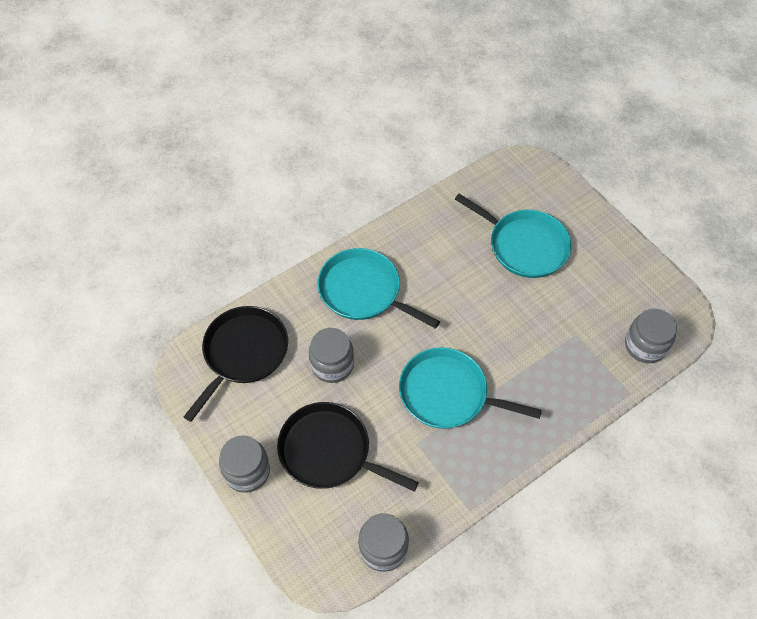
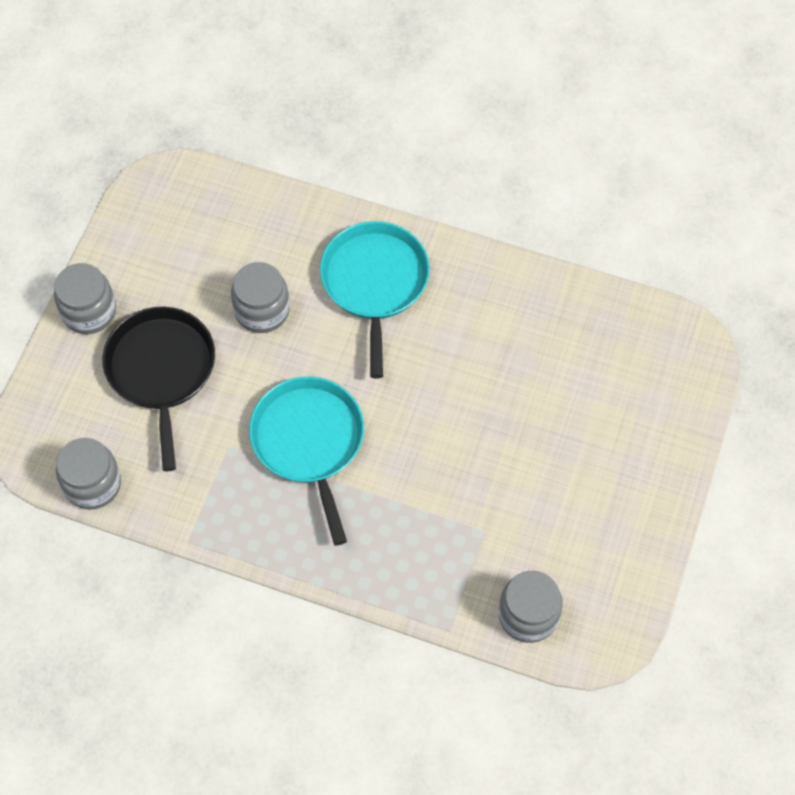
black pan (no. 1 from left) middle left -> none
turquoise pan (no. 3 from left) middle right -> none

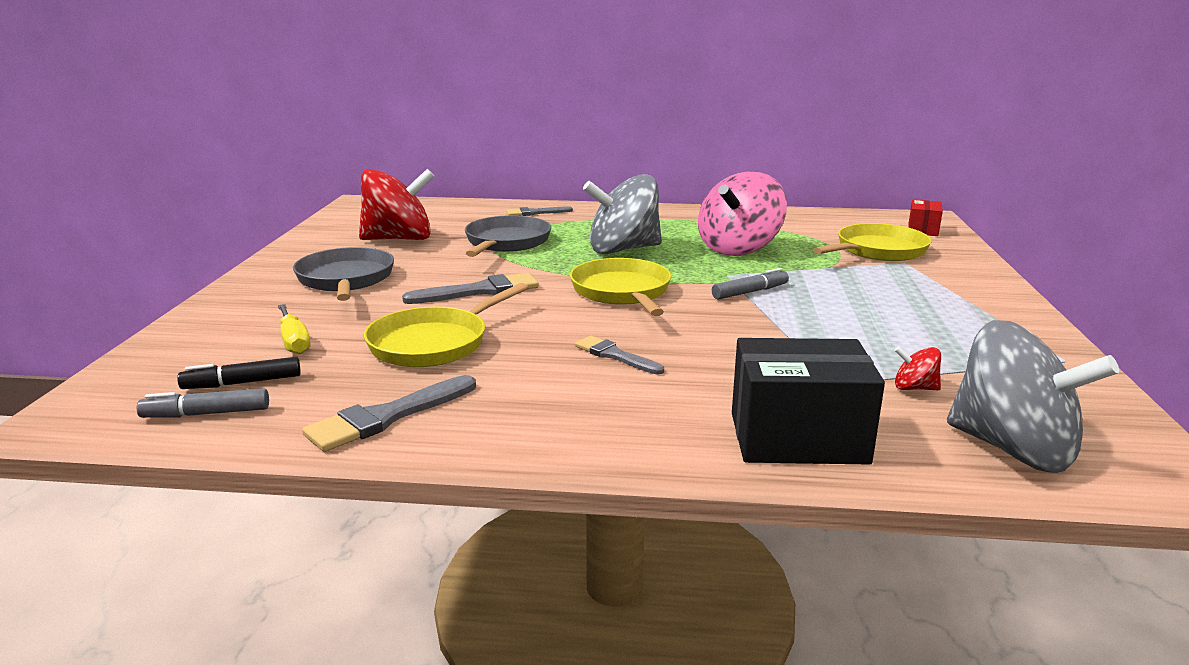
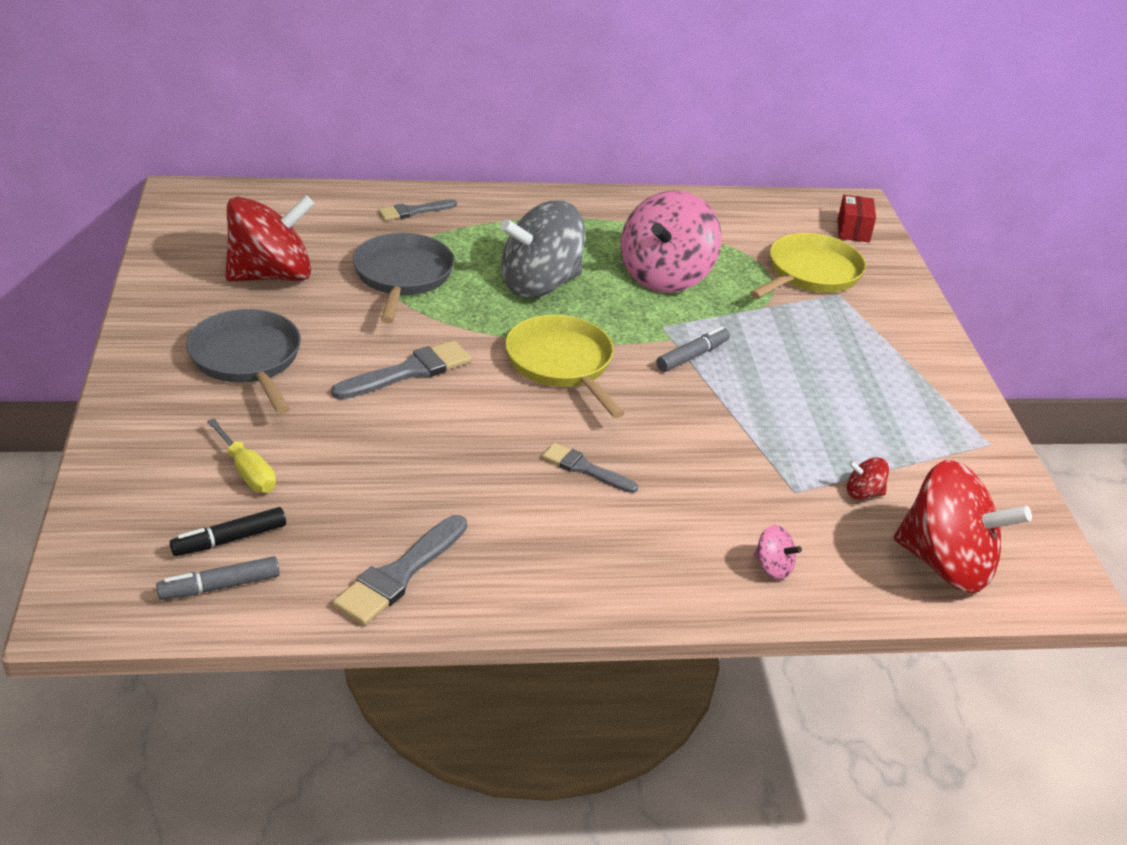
black parcel middle right -> rosy toy top (no. 2 from left) middle right
gray toy top (no. 2 from left) middle right -> crimson toy top (no. 3 from left) middle right
yellow pan (no. 1 from left) centre -> none

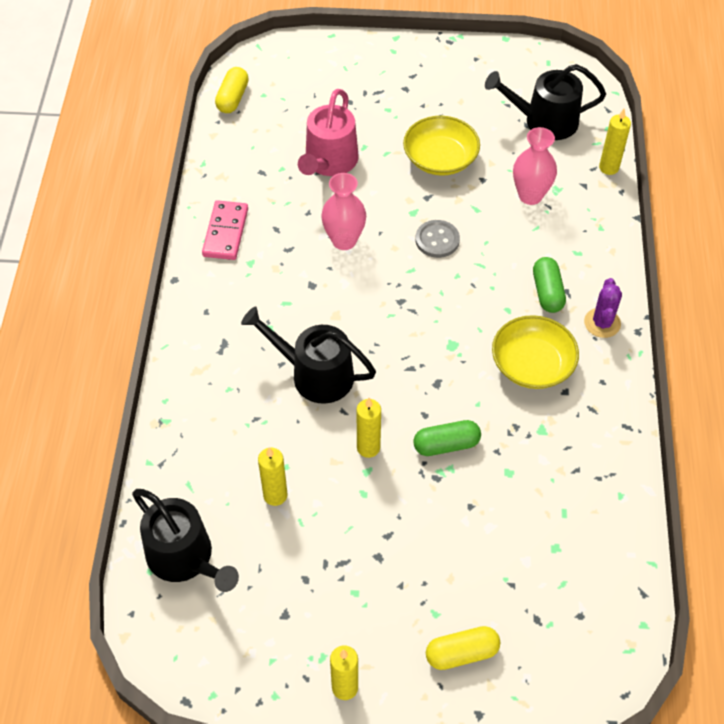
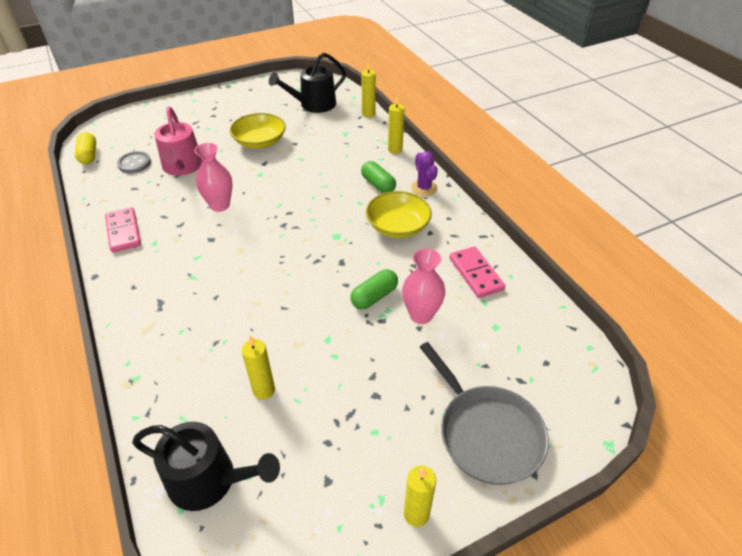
gray shirt button top centre -> gray shirt button top left, relocated
yellow pillar candle (no. 3 from left) centre -> yellow pillar candle (no. 3 from left) top centre, relocated
rosy tall vase (no. 2 from left) top right -> rosy tall vase (no. 2 from left) centre, relocated
yellow pill (no. 2 from left) bottom centre -> gray pan bottom centre
none -> rosy domino piece (no. 2 from left) centre
black watering pot (no. 2 from left) centre -> none

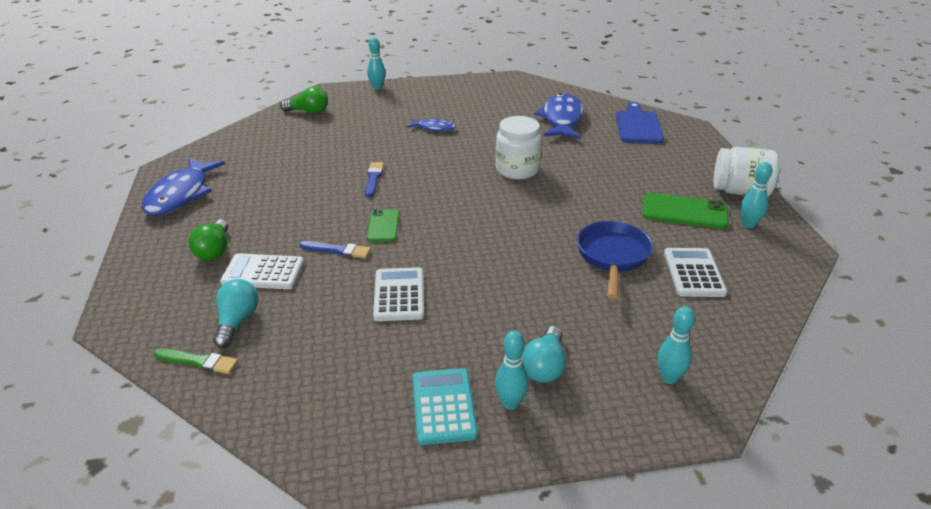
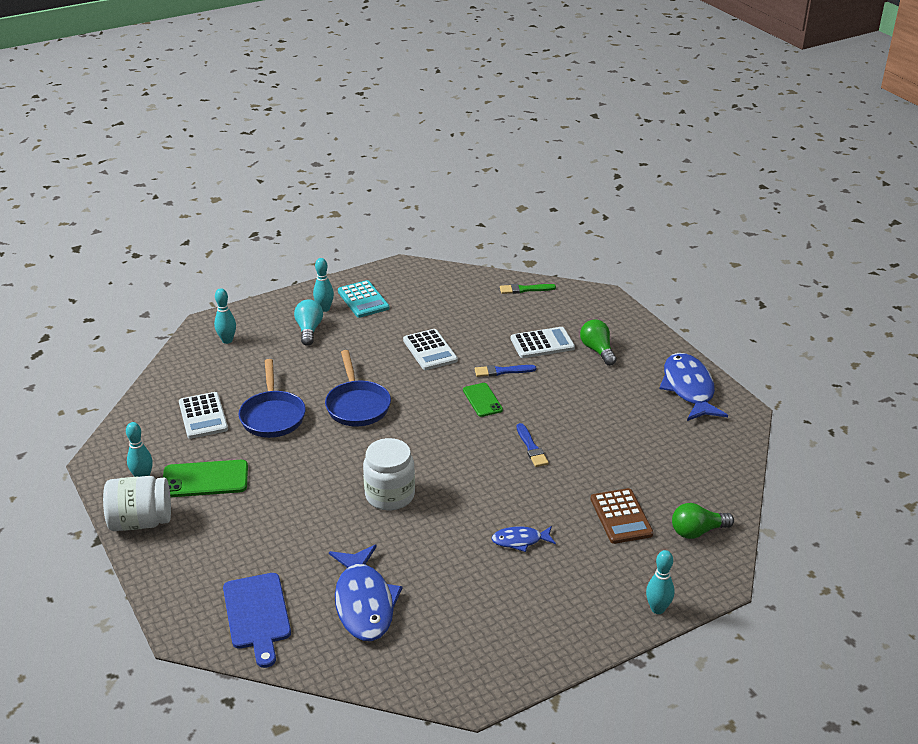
none -> cobalt pan (no. 2 from left) centre
none -> dark brown calculator bottom right
turquoise light bulb (no. 1 from left) middle left -> none

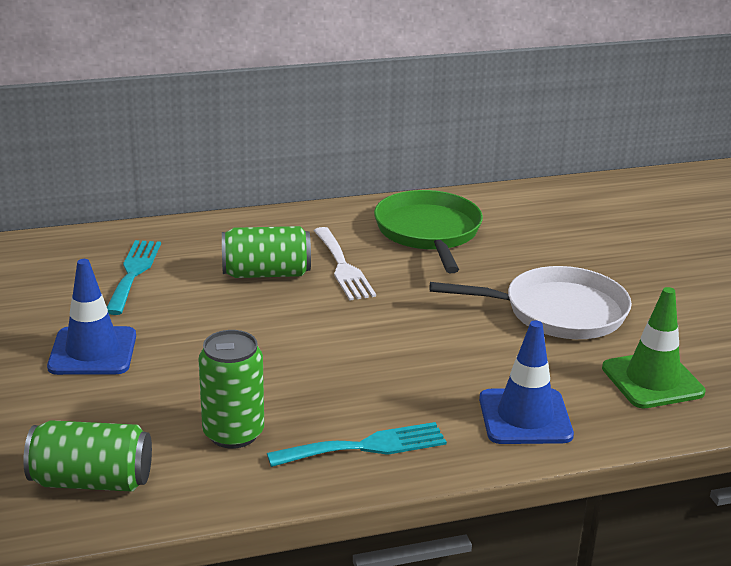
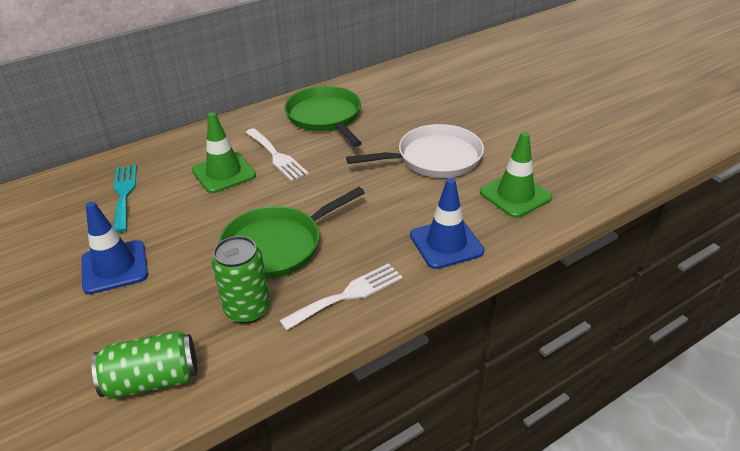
emerald soda can (no. 3 from left) centre -> emerald safety cone (no. 1 from left) middle left
none -> emerald pan (no. 1 from left) centre
turquoise dinner fork (no. 2 from left) bottom centre -> snow-white dinner fork (no. 2 from left) centre

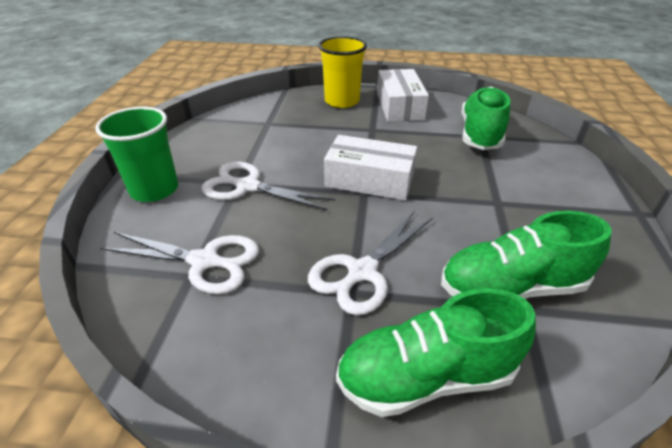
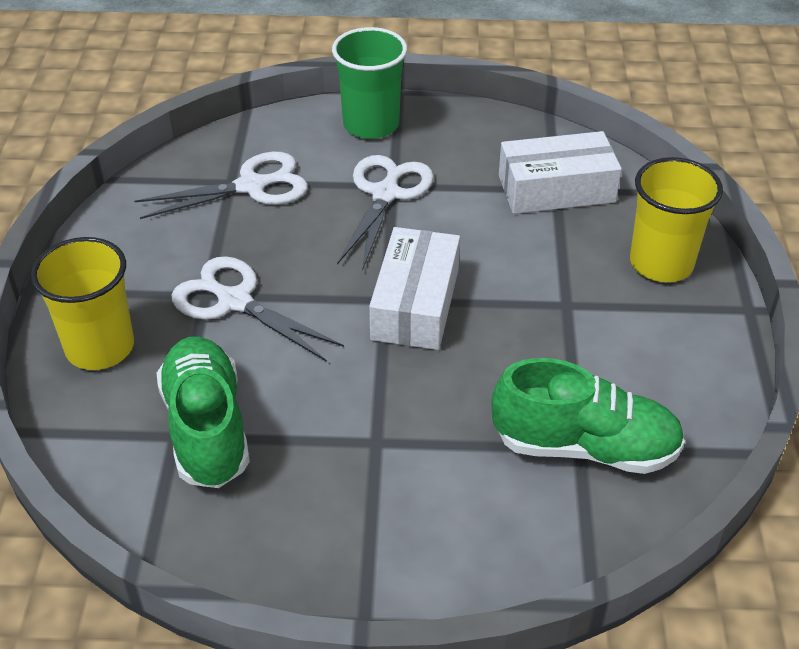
emerald shoe (no. 1 from left) bottom centre -> yellow beaker (no. 1 from left) middle left
snow-white shears (no. 1 from left) middle left -> snow-white shears (no. 1 from left) top left, 120 degrees counterclockwise
snow-white parcel (no. 2 from left) top centre -> snow-white parcel (no. 2 from left) top right, relocated

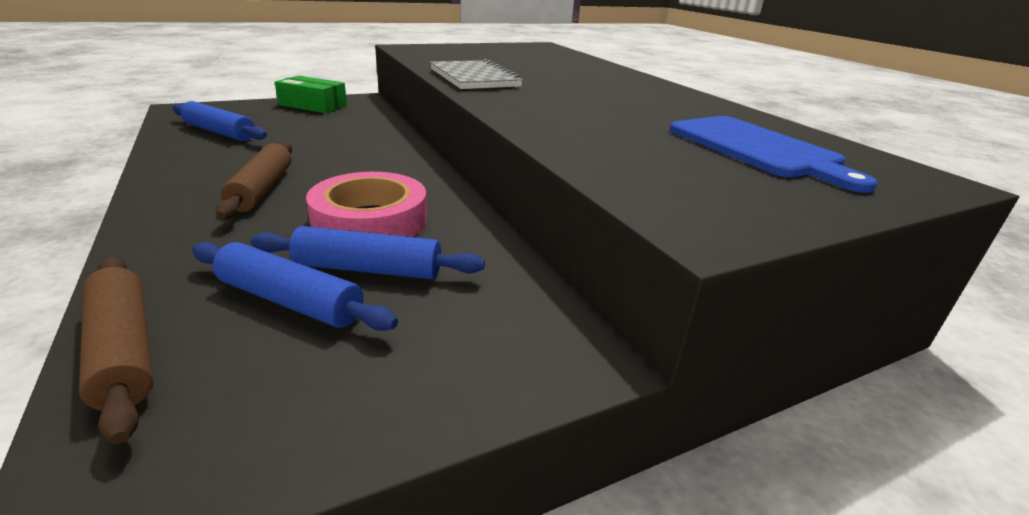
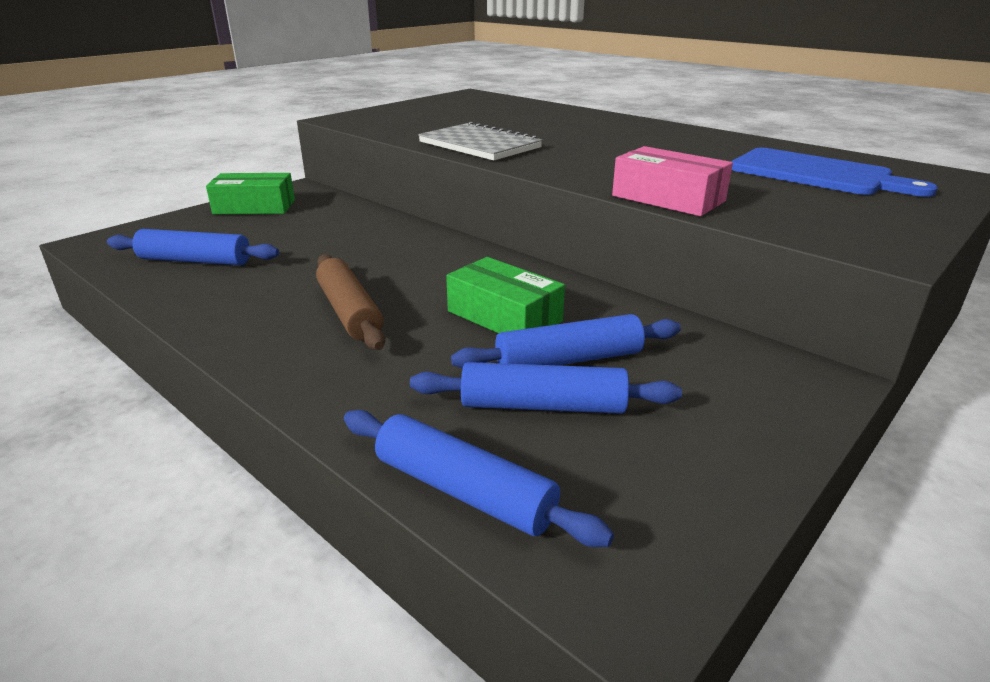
dark brown dough roller (no. 1 from left) bottom left -> cobalt dough roller (no. 2 from left) bottom centre
rosy tape centre -> emerald parcel (no. 2 from left) centre
none -> rosy parcel top right

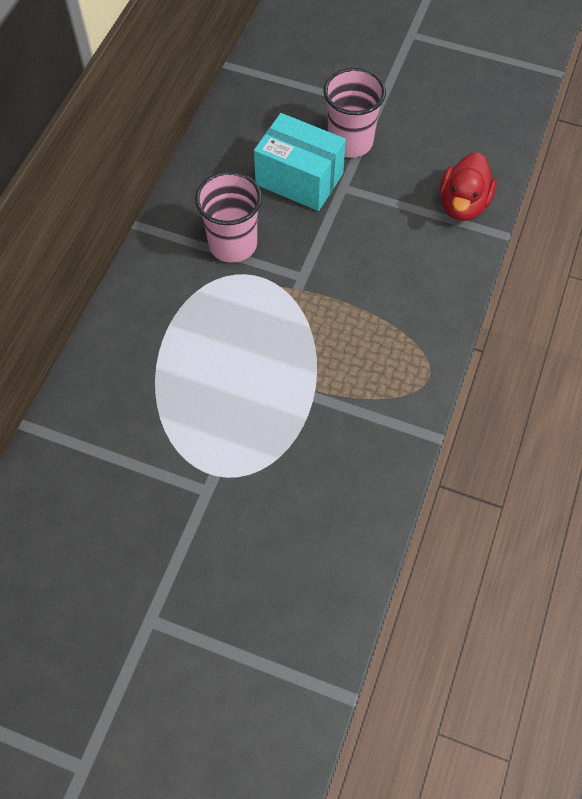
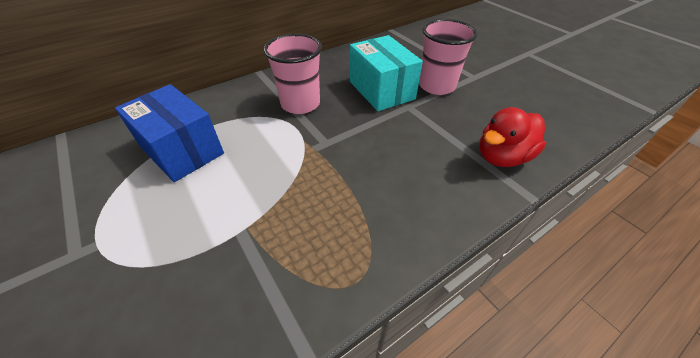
none -> cobalt parcel middle left

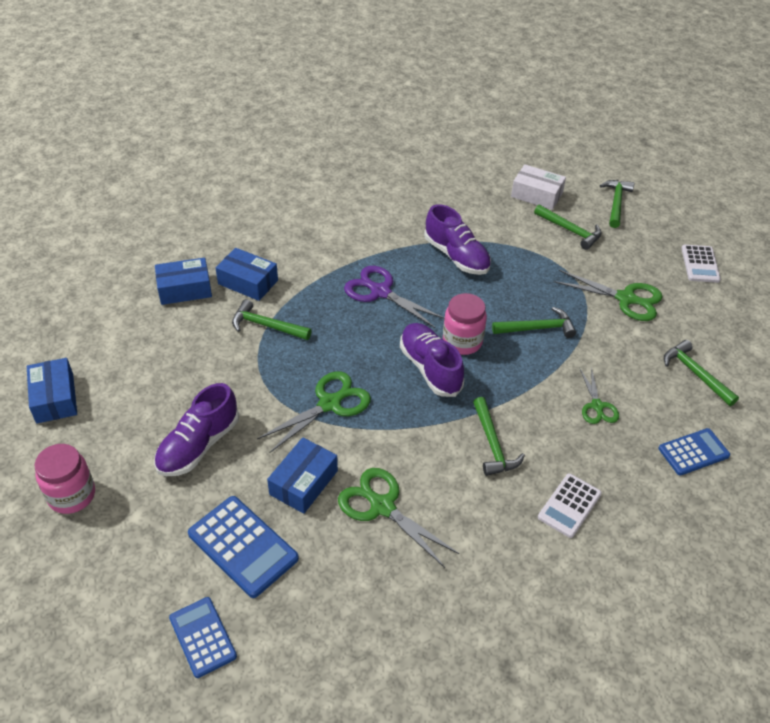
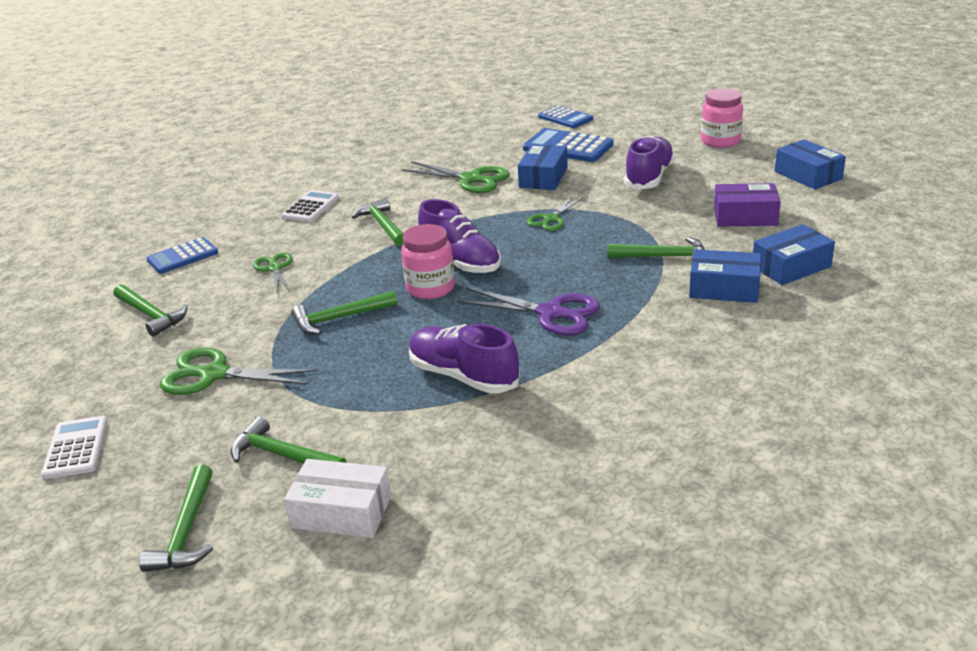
emerald shears (no. 1 from left in the first image) centre -> emerald shears (no. 4 from left) top centre, x0.62
none -> purple parcel top right

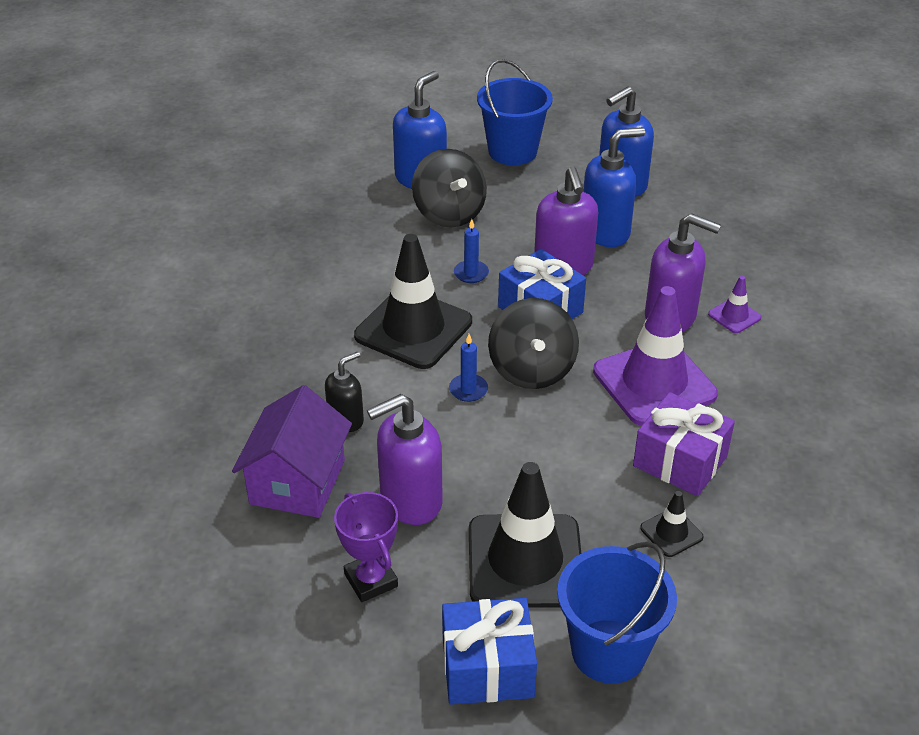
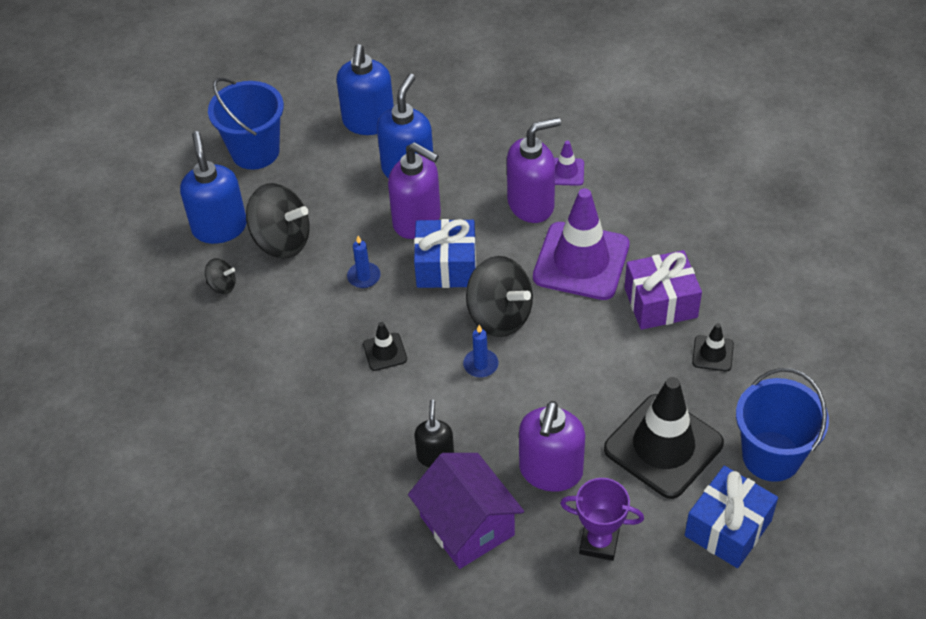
none -> black toy top (no. 1 from left) middle left
black safety cone (no. 1 from left) centre, x0.44

